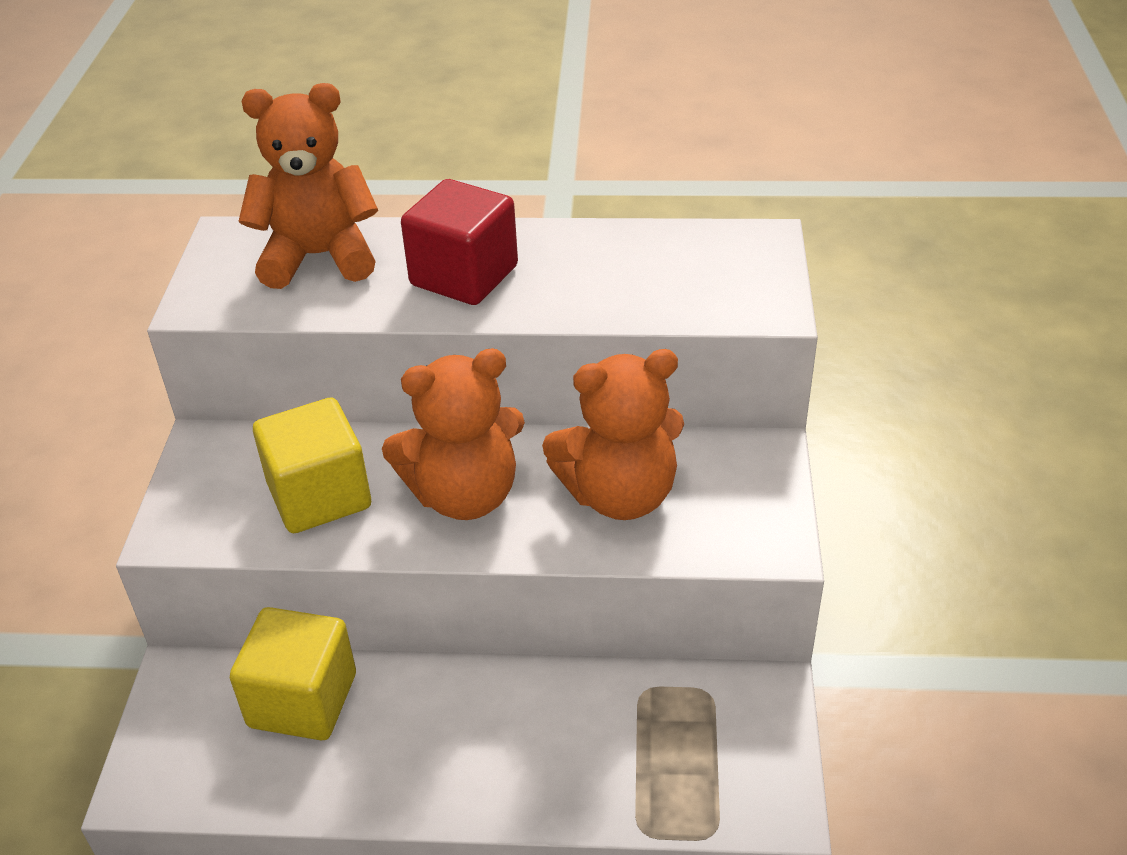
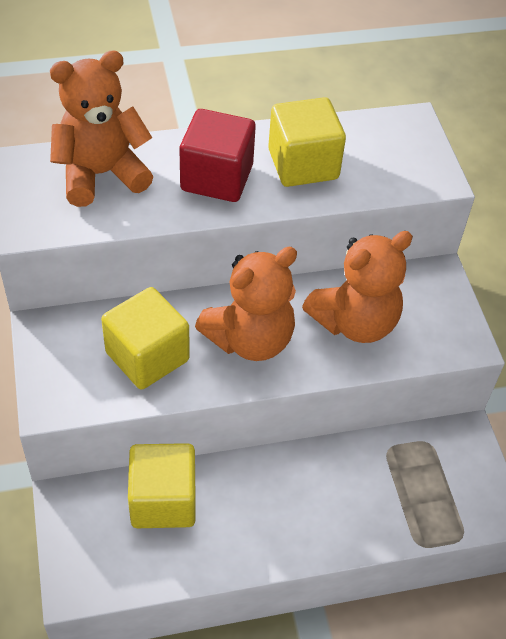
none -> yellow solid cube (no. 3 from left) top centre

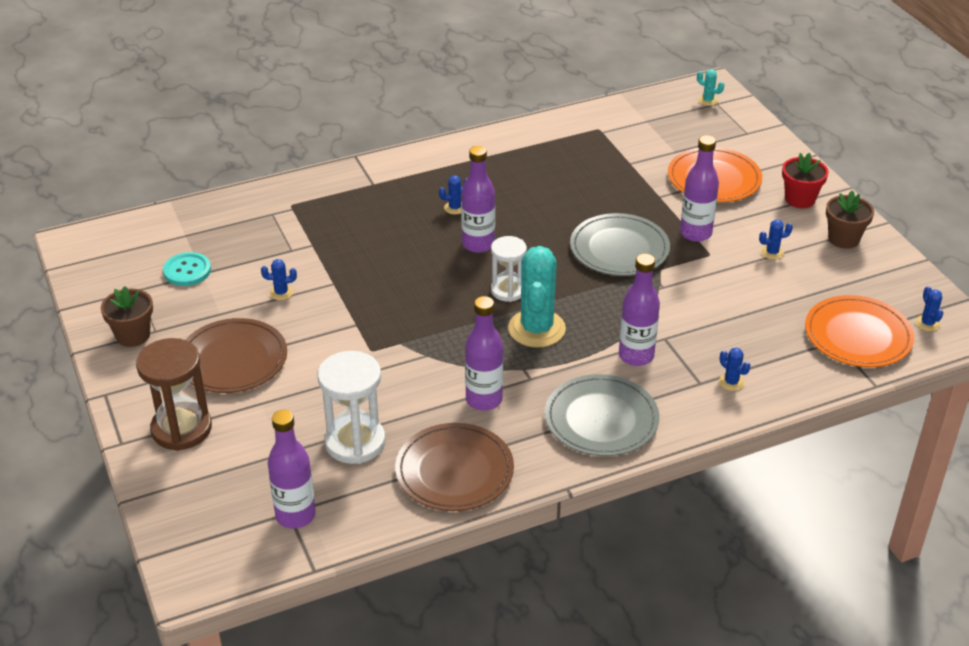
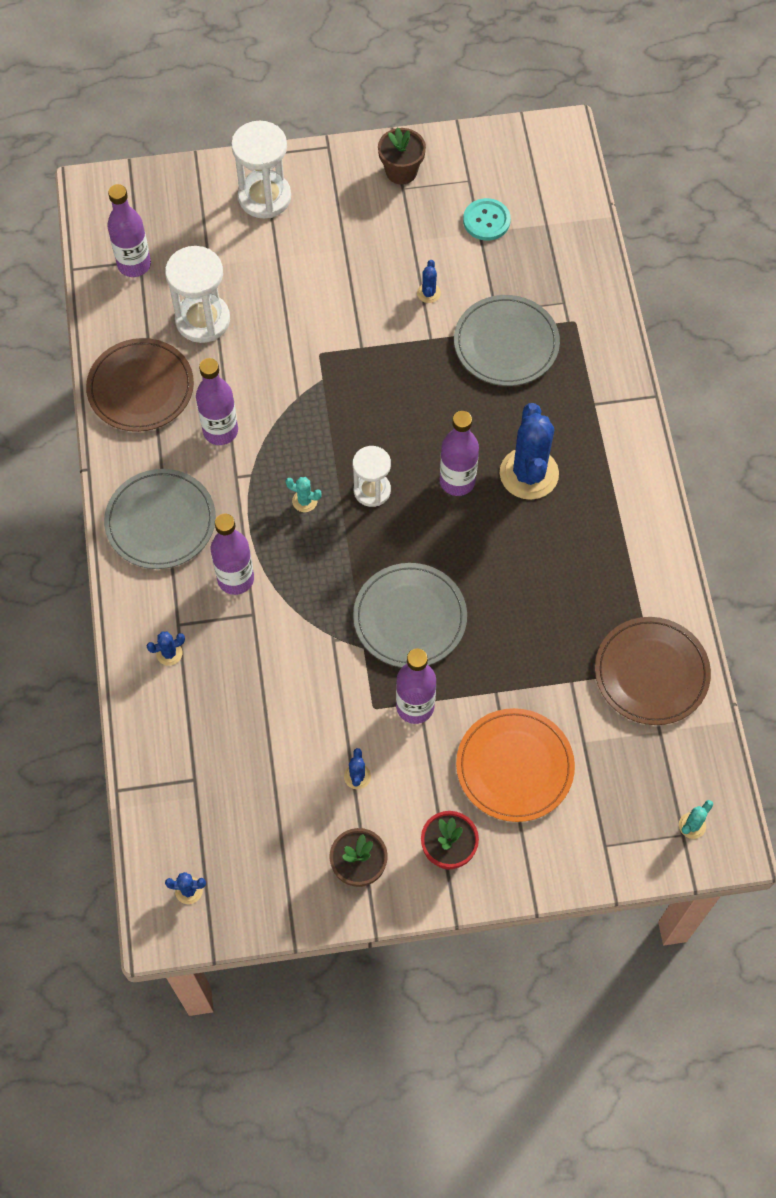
dark brown sand timer middle left -> snow-white sand timer (no. 2 from left) top centre
turquoise cactus (no. 1 from left) centre, x0.42
none -> gray flat dish (no. 3 from left) top centre
cobalt cactus (no. 2 from left in the first image) top centre -> cobalt cactus (no. 5 from left) middle right, x2.36
dark brown flat dish (no. 1 from left in the first image) middle left -> dark brown flat dish (no. 2 from left) middle right, relocated
orange flat dish (no. 2 from left) middle right -> none

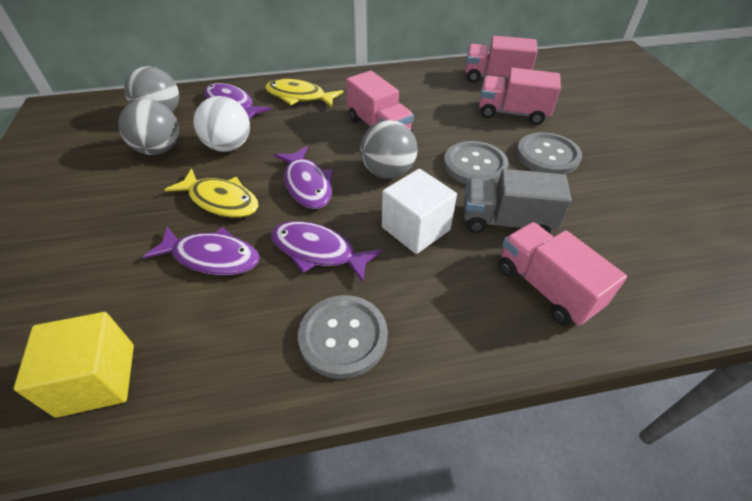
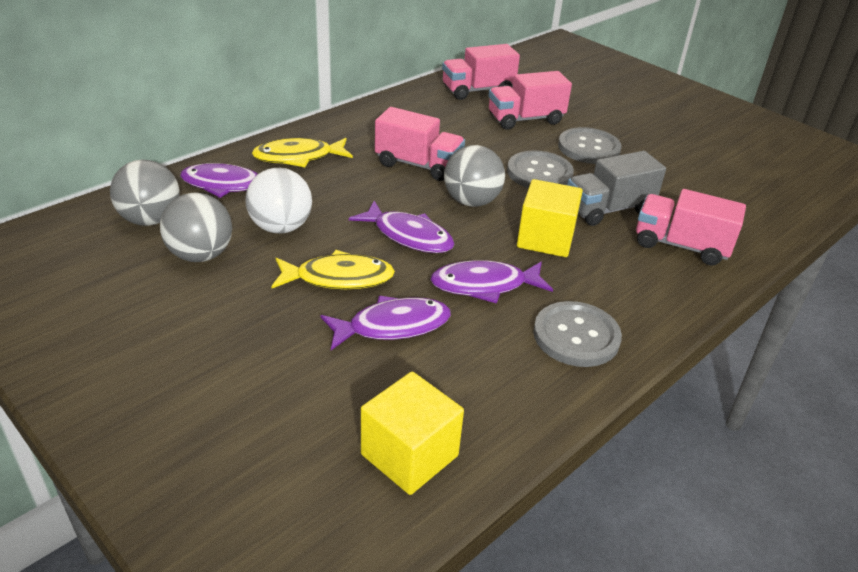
snow-white solid cube centre -> yellow solid cube (no. 2 from left) centre

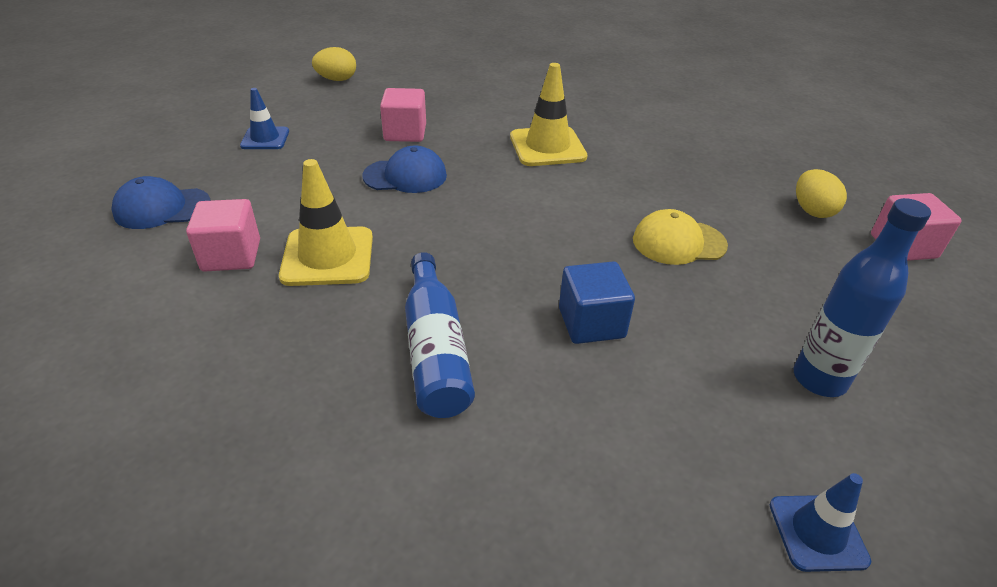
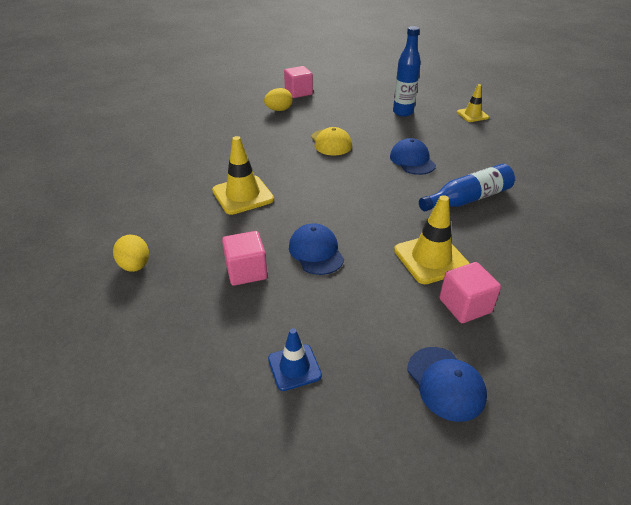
yellow toy egg (no. 1 from left) top centre -> yellow toy egg (no. 1 from left) middle left, relocated
cobalt solid cube centre -> cobalt cap (no. 2 from left) top centre
cobalt safety cone (no. 2 from left) bottom right -> yellow safety cone (no. 3 from left) top right

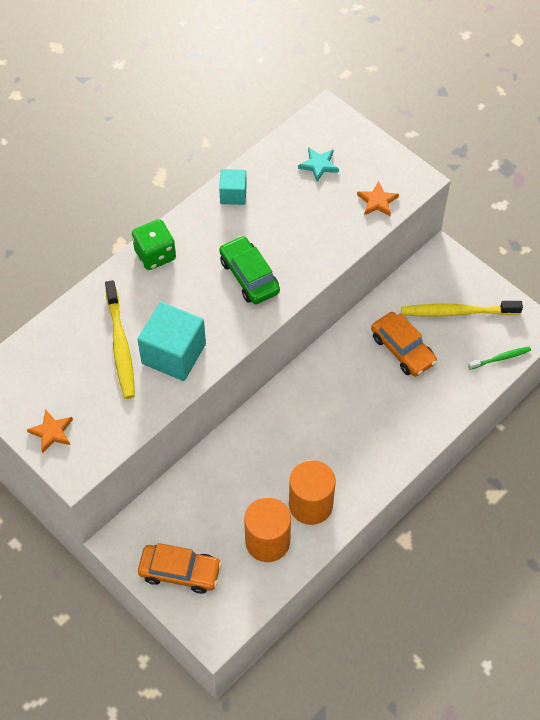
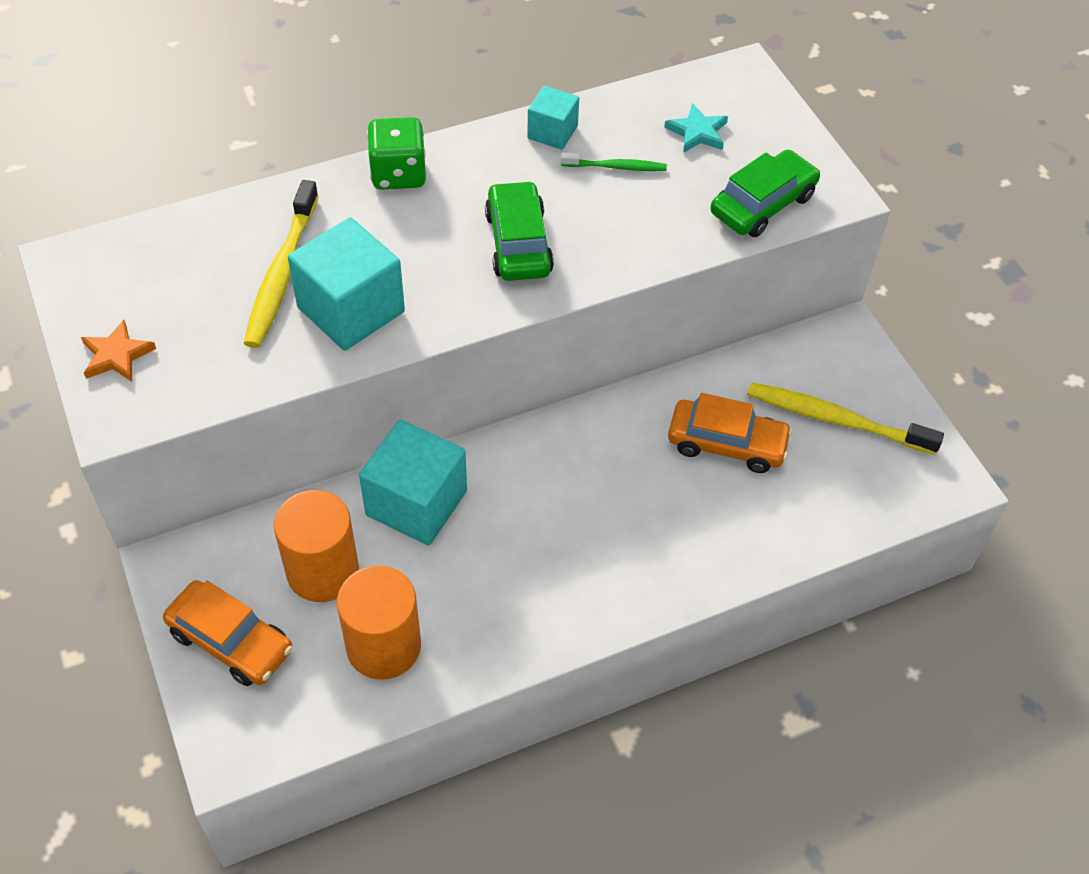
orange solid cylinder (no. 2 from left in the first image) bottom centre -> orange solid cylinder (no. 1 from left) middle left, relocated
none -> turquoise solid cube (no. 2 from left) centre
emerald tooth brush middle right -> emerald tooth brush top centre, relocated
orange car (no. 2 from left) middle right, 60 degrees counterclockwise
orange star (no. 2 from left) top right -> emerald car (no. 2 from left) top right

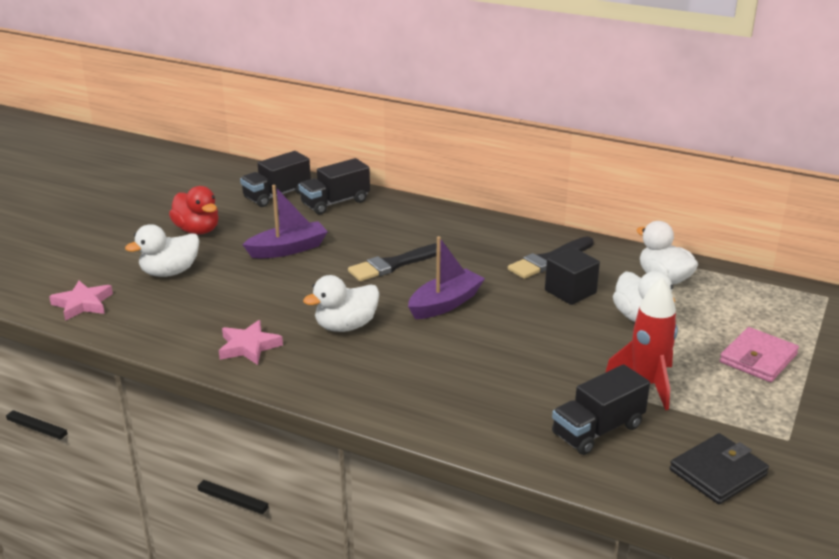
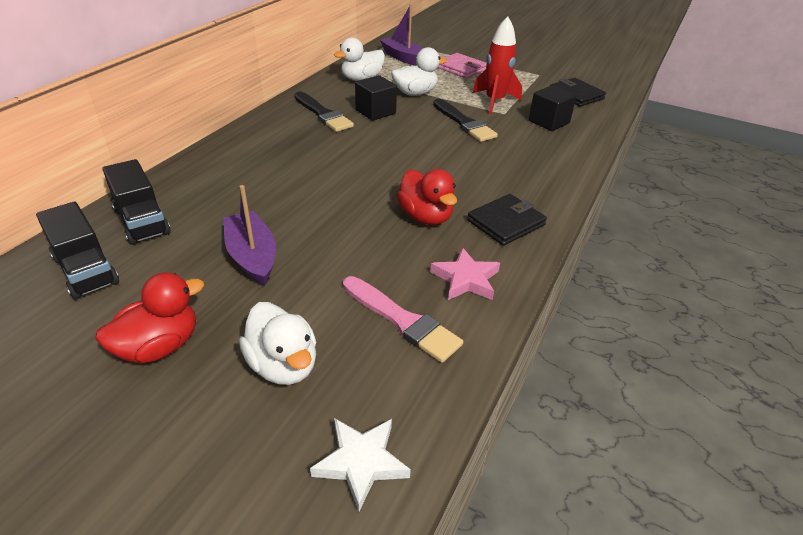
rosy star (no. 1 from left) middle left -> snow-white star bottom centre
none -> rosy paint brush centre
purple boat (no. 2 from left) centre -> purple boat (no. 2 from left) top centre, relocated
snow-white duck (no. 2 from left) centre -> crimson duck (no. 2 from left) centre
black paint brush (no. 1 from left in the first image) centre -> black paint brush (no. 2 from left) top centre, relocated
none -> black card wallet (no. 1 from left) centre
black truck (no. 3 from left) bottom right -> black solid cube (no. 2 from left) top right

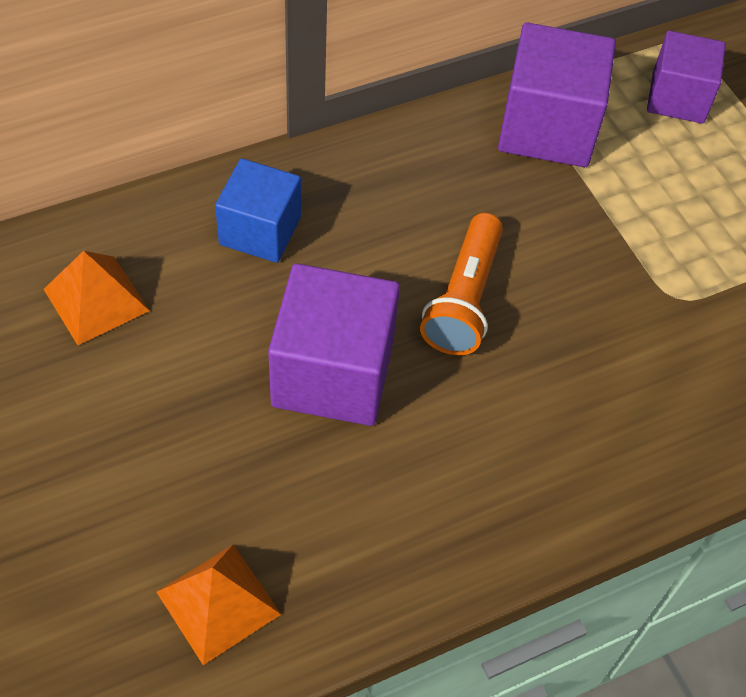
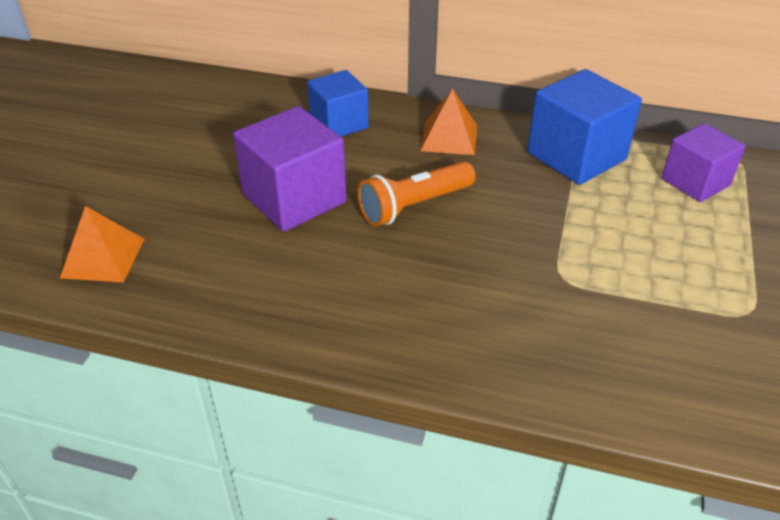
orange solid pyramid (no. 1 from left in the first image) middle left -> orange solid pyramid (no. 2 from left) top centre, relocated
purple solid cube (no. 2 from left) top right -> cobalt solid cube (no. 2 from left) top right

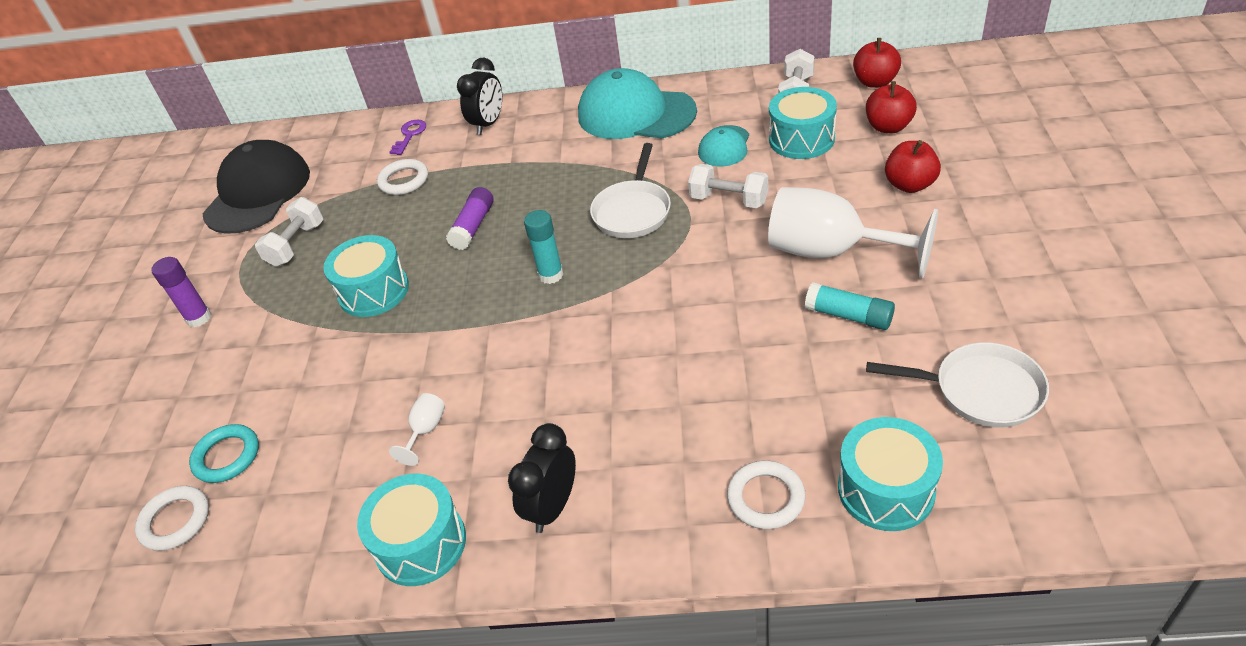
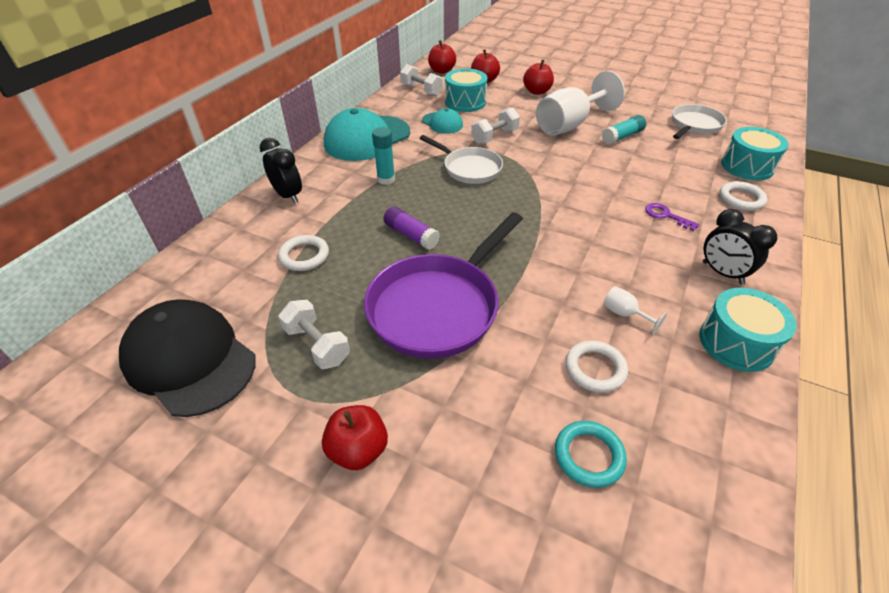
purple glue (no. 1 from left) middle left -> crimson toy apple (no. 1 from left) bottom centre
turquoise drum (no. 1 from left) middle left -> purple pan centre
turquoise glue (no. 1 from left) centre -> turquoise glue (no. 1 from left) top centre, relocated
snow-white ring (no. 1 from left in the first image) bottom left -> snow-white ring (no. 2 from left) middle right, relocated
purple latchkey top left -> purple latchkey middle right, relocated

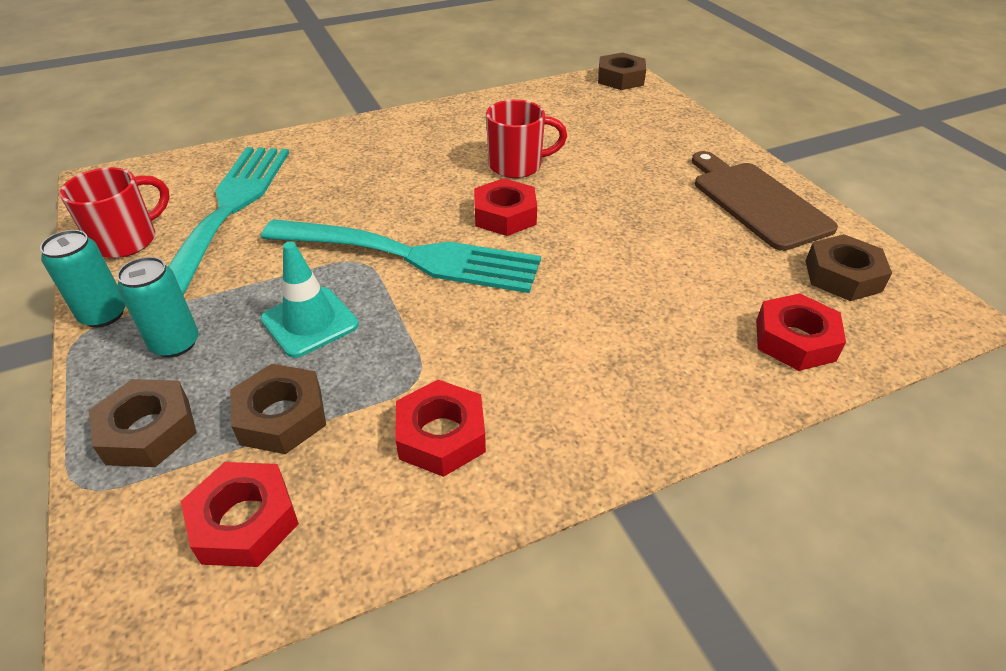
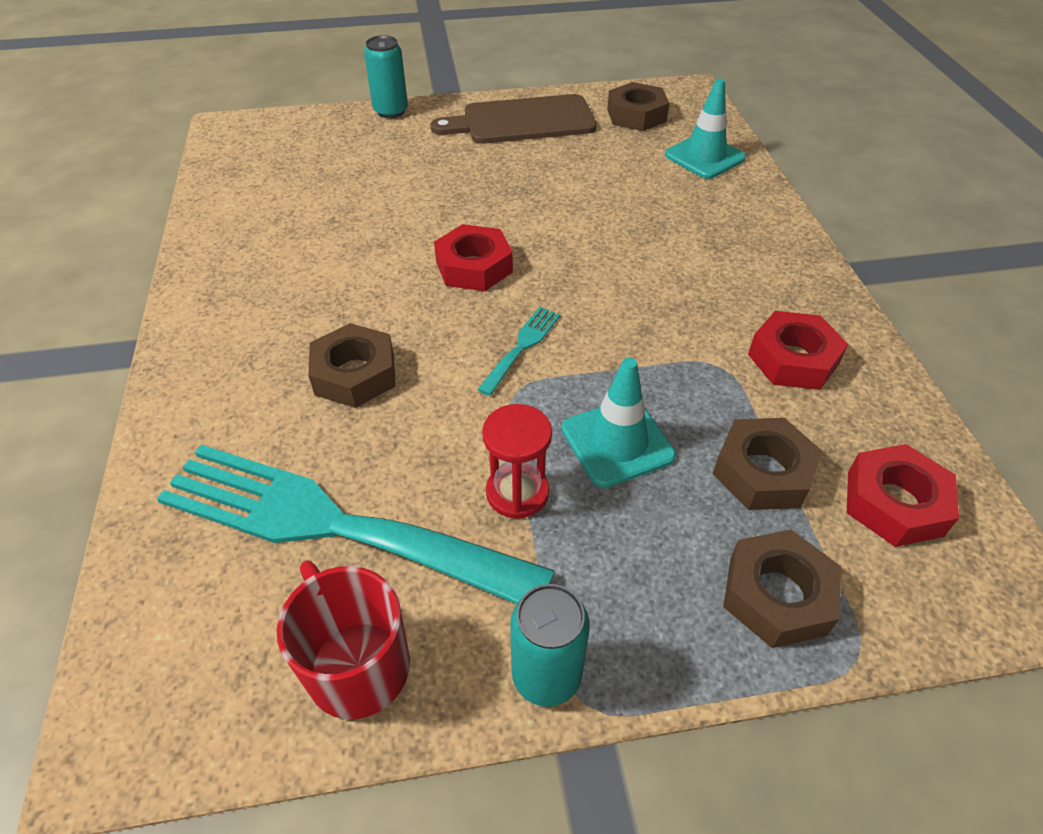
dark brown nut (no. 3 from left in the first image) top centre -> dark brown nut (no. 1 from left) centre, relocated
turquoise soda can (no. 2 from left in the first image) middle left -> turquoise soda can (no. 1 from left) top centre, relocated
turquoise dinner fork (no. 2 from left) centre, x0.40
none -> crimson sand timer centre
crimson nut (no. 4 from left) middle right -> turquoise safety cone (no. 2 from left) top right
crimson mug (no. 2 from left) top centre -> none

